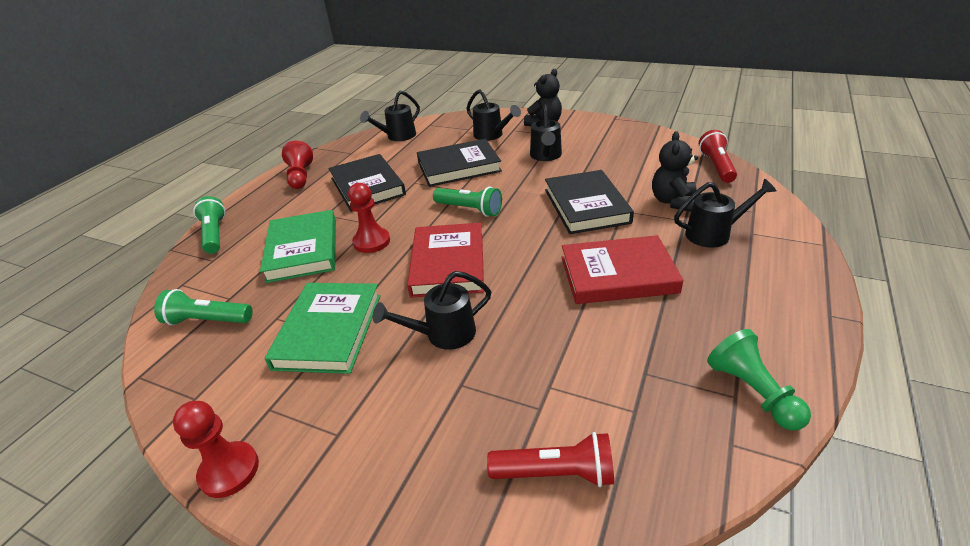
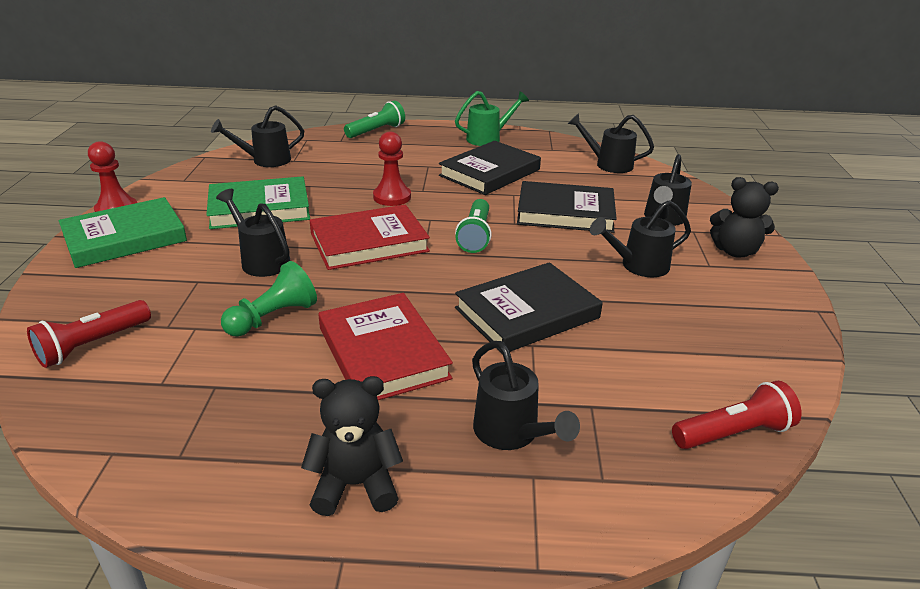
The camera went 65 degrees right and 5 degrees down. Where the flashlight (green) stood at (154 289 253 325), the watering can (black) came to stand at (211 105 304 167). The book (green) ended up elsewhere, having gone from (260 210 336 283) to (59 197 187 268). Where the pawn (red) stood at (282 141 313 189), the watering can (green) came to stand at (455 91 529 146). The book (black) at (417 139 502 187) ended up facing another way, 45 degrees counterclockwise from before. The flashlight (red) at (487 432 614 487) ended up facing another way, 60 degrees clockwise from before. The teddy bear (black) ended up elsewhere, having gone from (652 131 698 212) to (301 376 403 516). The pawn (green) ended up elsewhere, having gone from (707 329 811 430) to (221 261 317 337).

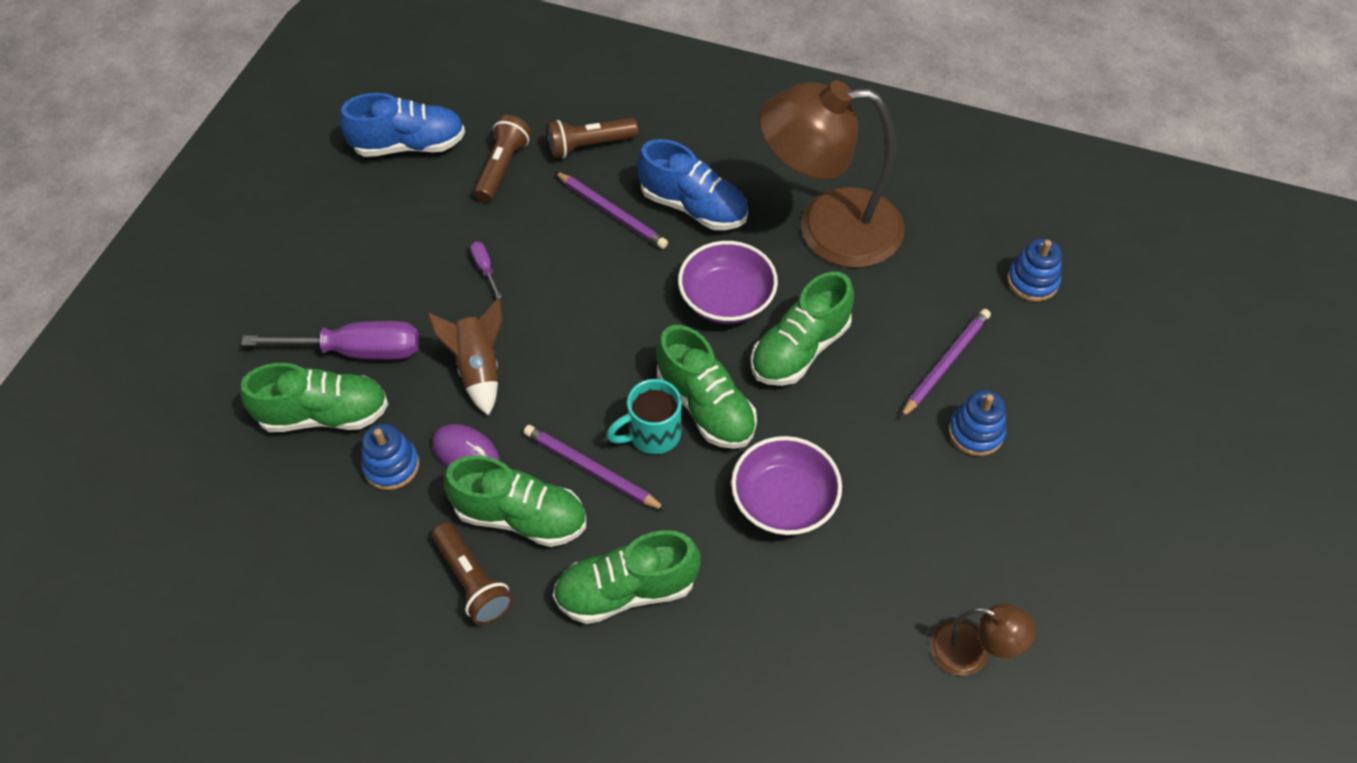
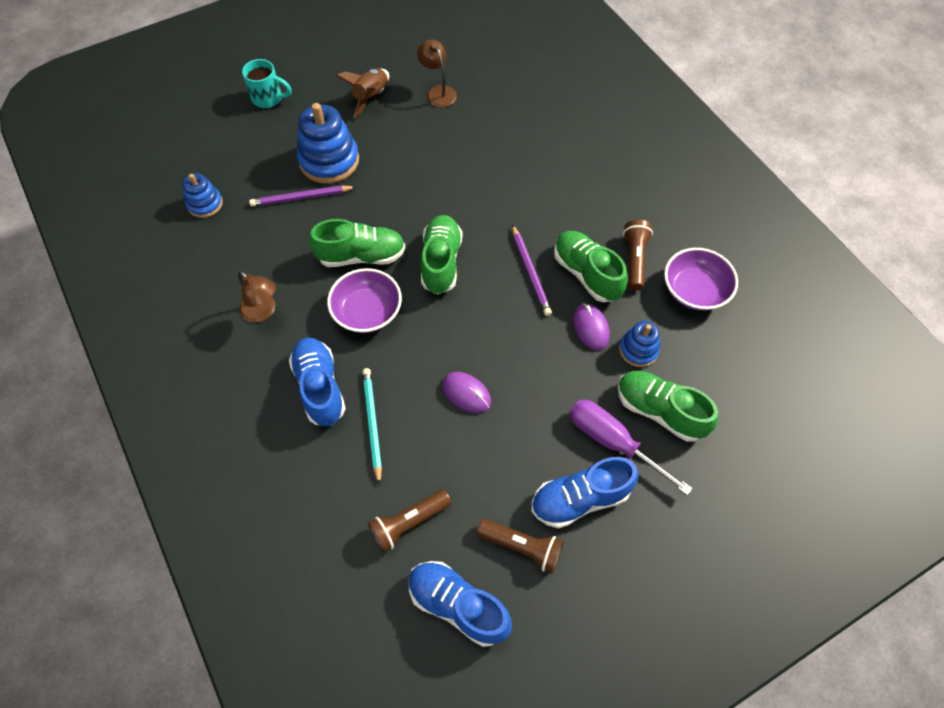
The camera went 140 degrees left and 5 degrees up. The rocket (brown) ended up elsewhere, having gone from (427 298 502 416) to (336 68 389 118). The second view lost the screwdriver (purple) at (470 241 502 298). The flashlight (brown) ended up elsewhere, having gone from (547 118 639 158) to (477 519 564 574). The second view lost the shoe (green) at (553 530 701 624). What was the pencil (purple) at (554 171 668 249) turned into the pencil (turquoise) at (362 368 382 485). The mug (turquoise) ended up elsewhere, having gone from (606 379 682 454) to (242 59 292 108). The bowl (purple) ended up elsewhere, having gone from (731 436 842 535) to (664 248 738 311). The size of the lamp (brown) at (759 81 904 268) changed by a factor of 0.45. The size of the stacking toy (blue) at (949 390 1006 456) changed by a factor of 1.76. The second view gained the mouse (purple) at (442 372 491 413). The second view gained the shoe (blue) at (531 457 639 529).

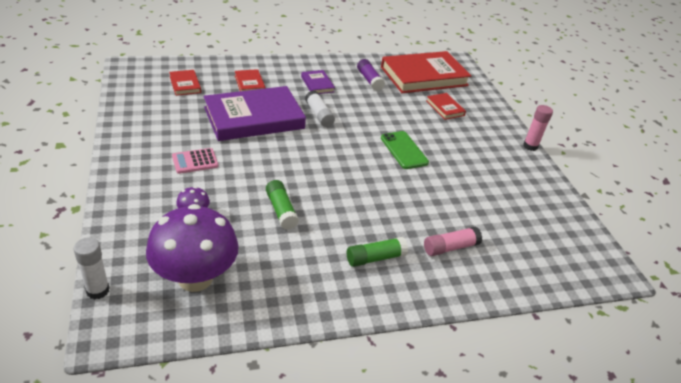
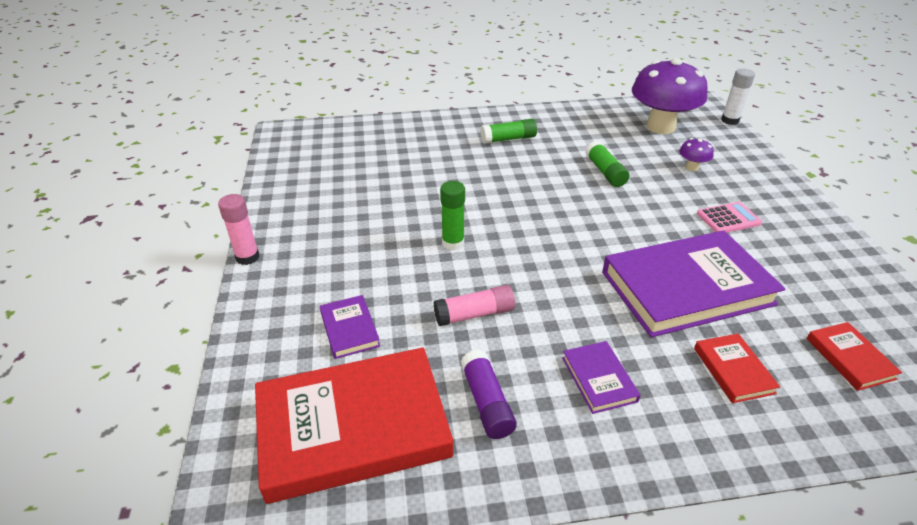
The camera went 170 degrees left and 0 degrees up. The second view lost the glue stick (white) at (305 91 335 127). Where the phone (green) stood at (381 131 429 169), the glue stick (green) came to stand at (440 181 465 250). The glue stick (pink) ended up elsewhere, having gone from (424 227 482 256) to (433 285 515 326). What was the book (red) at (426 93 466 120) turned into the book (purple) at (320 295 380 359).

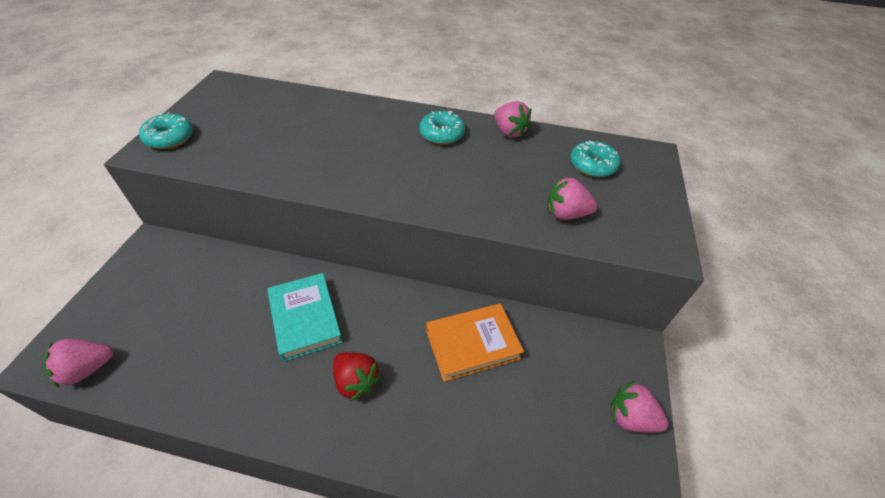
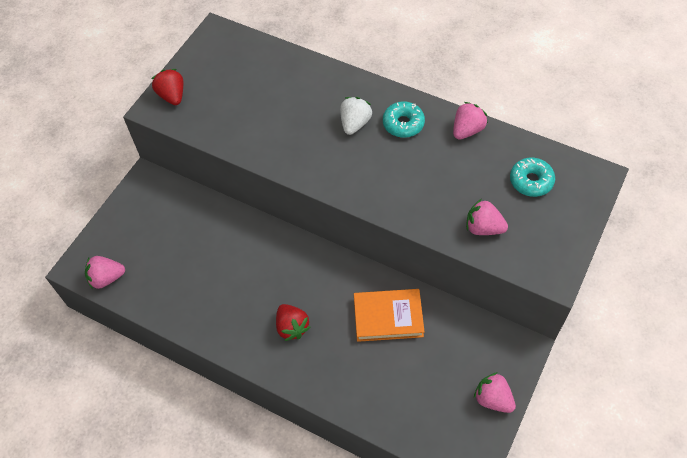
The camera went 20 degrees right and 10 degrees up. Where the donut (turquoise) stood at (139 113 193 149), the strawberry (red) came to stand at (151 69 183 105). The second view lost the book (turquoise) at (267 273 343 362). The strawberry (pink) at (494 101 532 138) ended up facing another way, 120 degrees counterclockwise from before. The second view gained the strawberry (white) at (340 97 372 135).

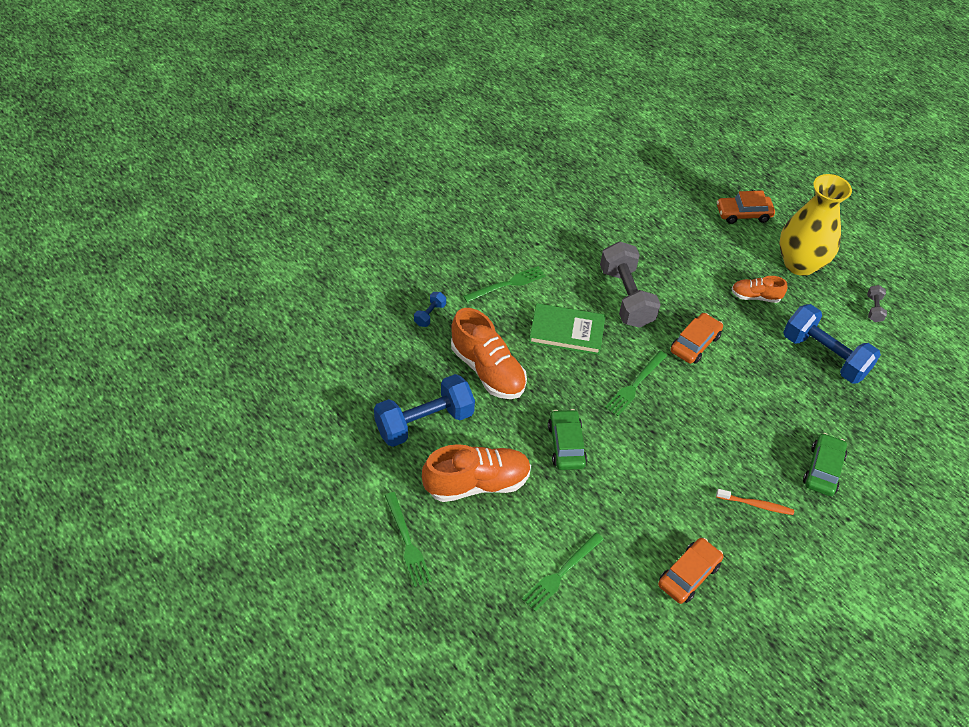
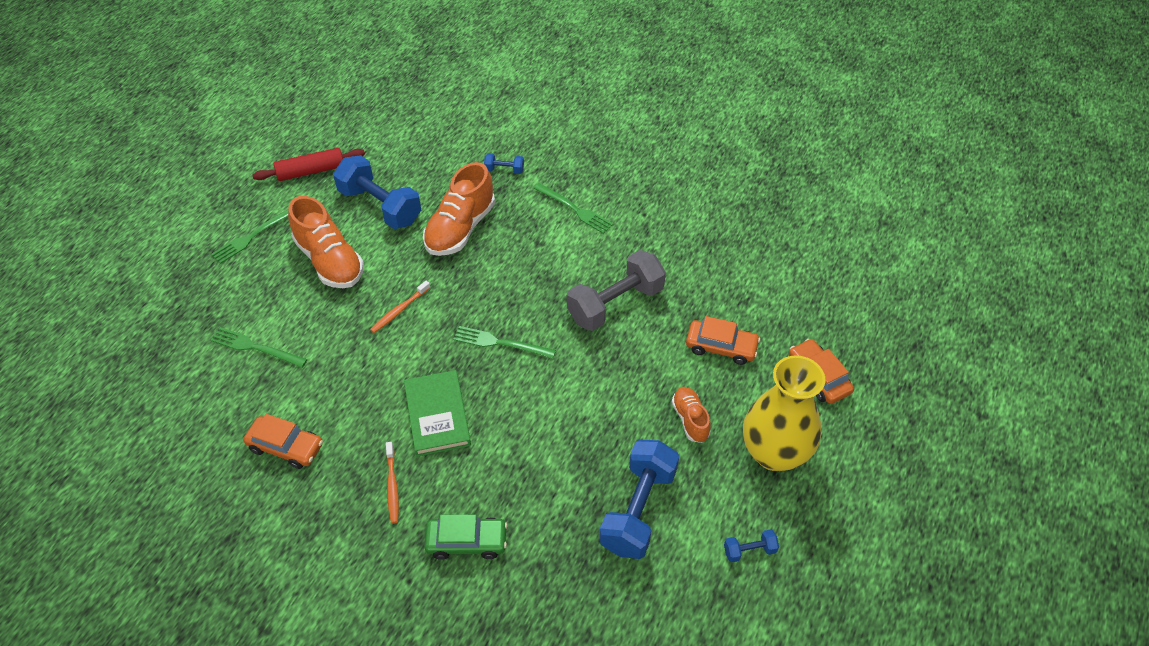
The camera went 70 degrees right and 0 degrees up. The book (green) ended up elsewhere, having gone from (529 303 606 355) to (404 370 471 457). Where the car (green) stood at (548 409 587 470), the toothbrush (orange) came to stand at (370 281 431 333). The car (orange) ended up elsewhere, having gone from (671 313 723 364) to (686 316 760 365). What was the dumbbell (grey) at (867 285 887 322) turned into the dumbbell (blue) at (724 529 779 562). The second view gained the rolling pin (red) at (253 148 365 181).

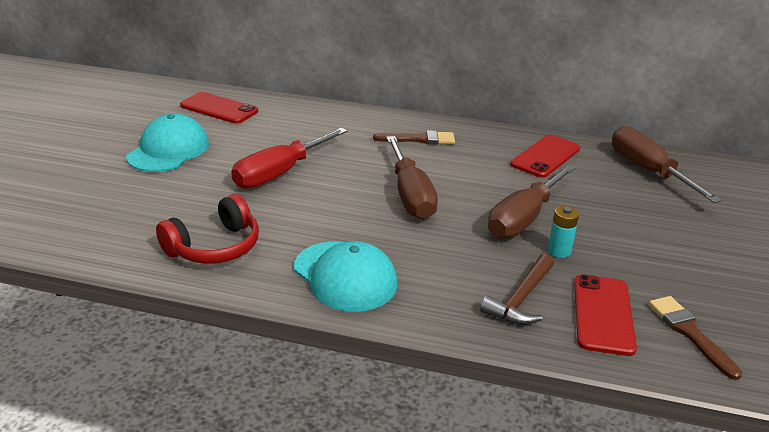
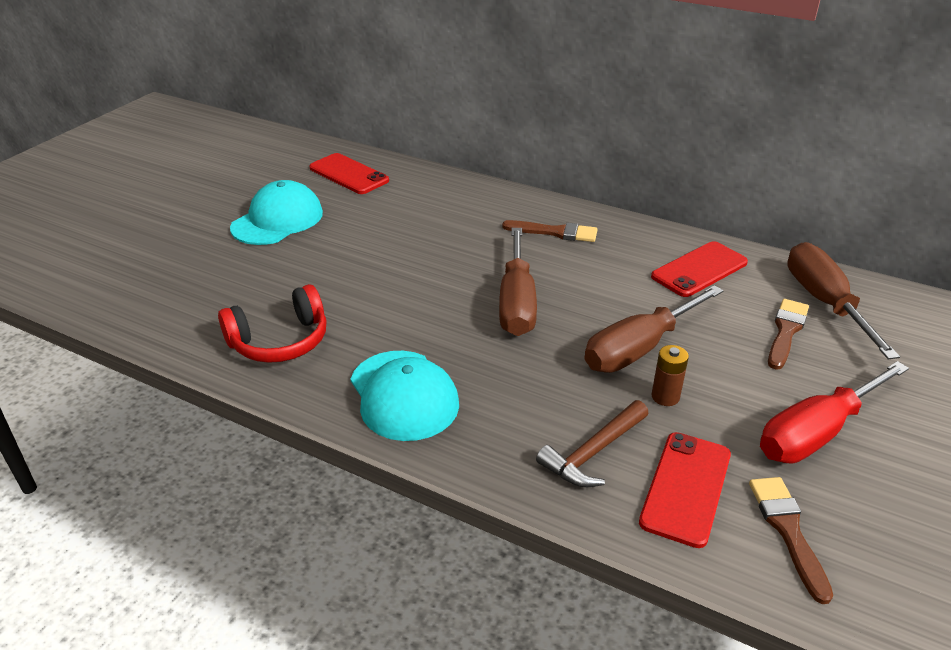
The camera went 15 degrees right and 5 degrees up. The screwdriver (red) ended up elsewhere, having gone from (231 128 348 189) to (760 361 909 464). What was the battery (turquoise) at (548 206 579 258) turned into the battery (brown) at (652 345 689 406). The second view gained the brush (brown) at (768 299 809 370).

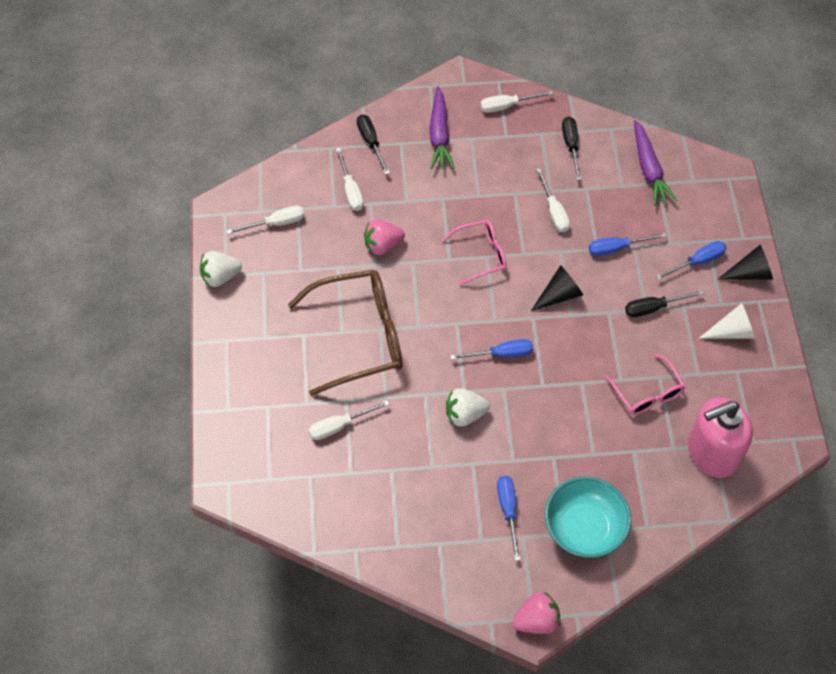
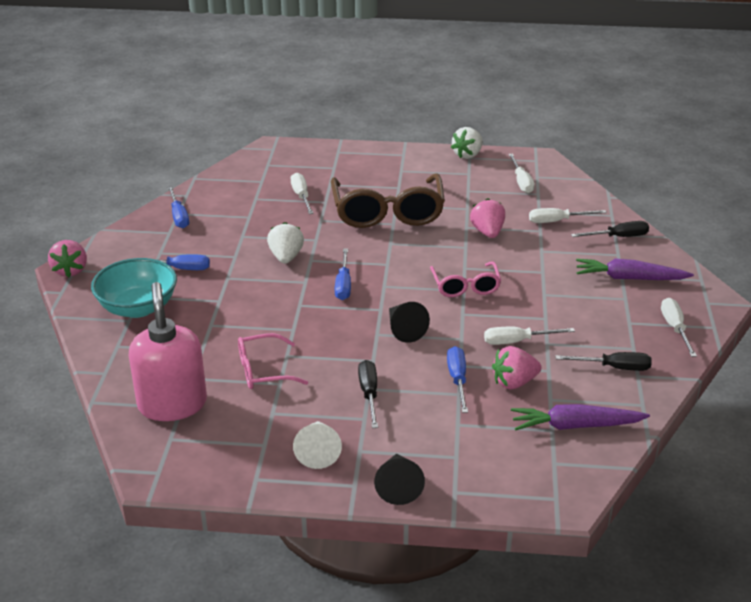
The camera went 100 degrees right and 25 degrees down. The strawberry (white) at (200 251 242 287) ended up facing another way, 135 degrees counterclockwise from before. The screwdriver (blue) ended up elsewhere, having gone from (656 241 727 280) to (168 186 189 228). The second view gained the strawberry (pink) at (492 346 542 389).

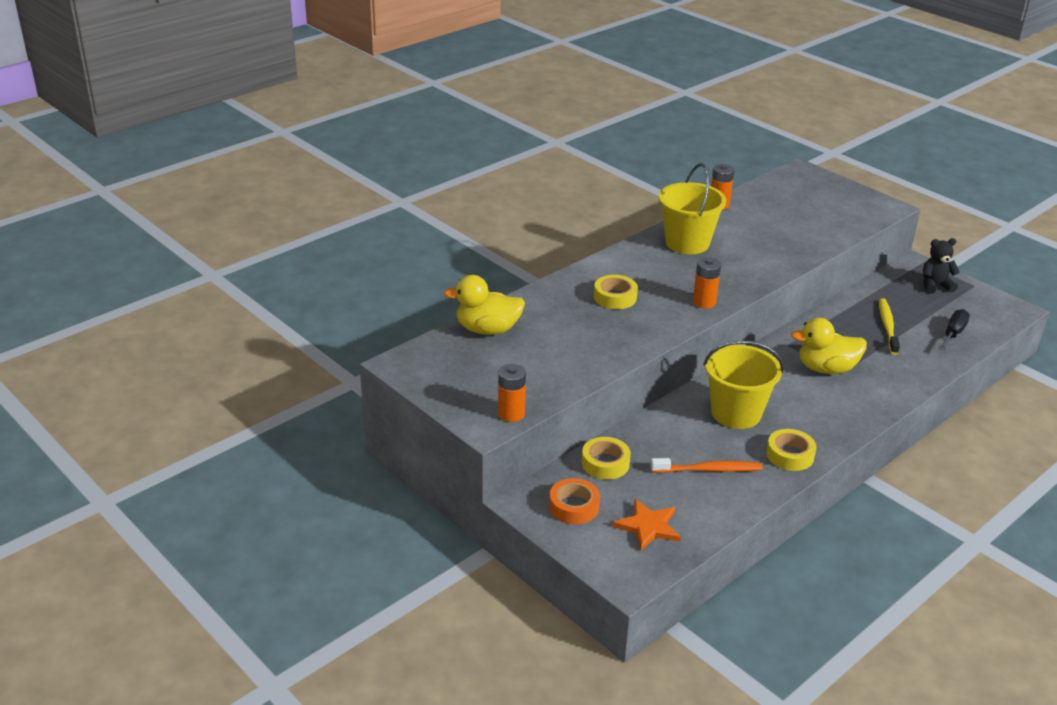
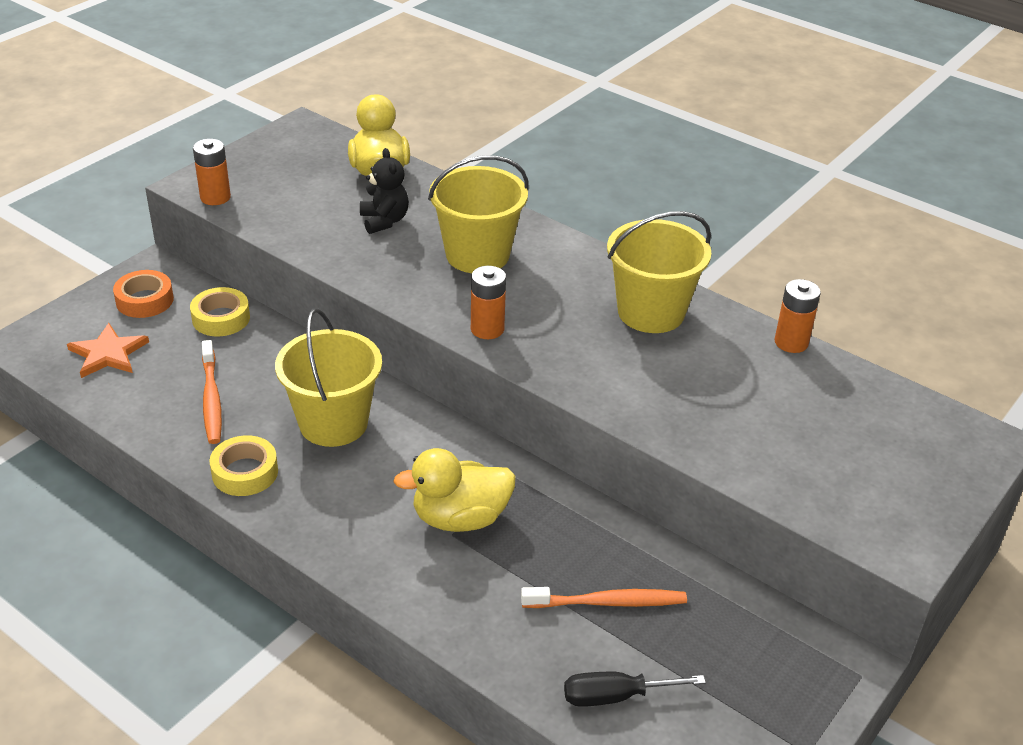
The camera went 80 degrees right and 5 degrees up. Where the tape (yellow) stood at (594 275 638 309), the bucket (yellow) came to stand at (428 155 529 273). The duck (yellow) at (791 318 867 374) ended up facing another way, 90 degrees counterclockwise from before. What was the toothbrush (yellow) at (879 298 900 355) turned into the toothbrush (orange) at (521 587 687 608). The teddy bear (black) ended up elsewhere, having gone from (923 238 960 294) to (360 148 409 234). The screwdriver (black) at (939 309 970 350) ended up facing another way, 150 degrees clockwise from before.

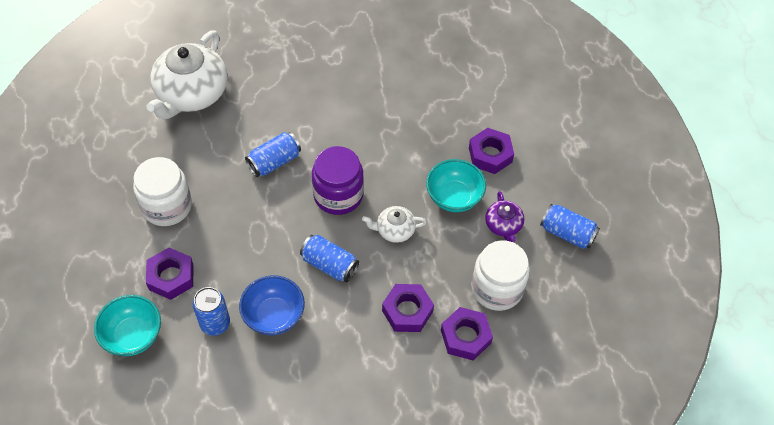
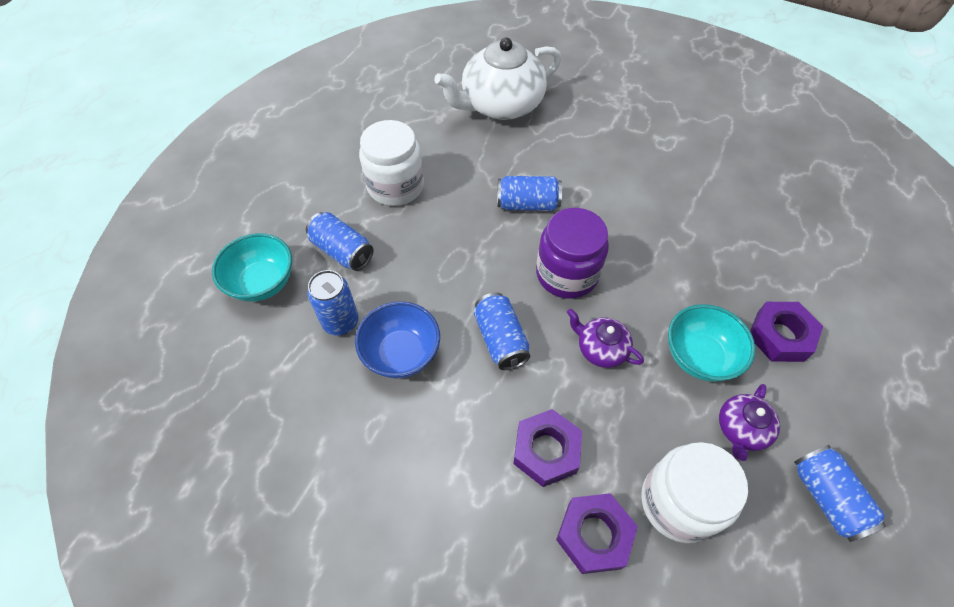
The camera went 40 degrees right and 0 degrees up. Where the nut (purple) stood at (146 248 193 300), the can (blue) came to stand at (306 212 373 271). What was the teapot (white) at (362 206 427 243) turned into the teapot (purple) at (567 309 644 368).

